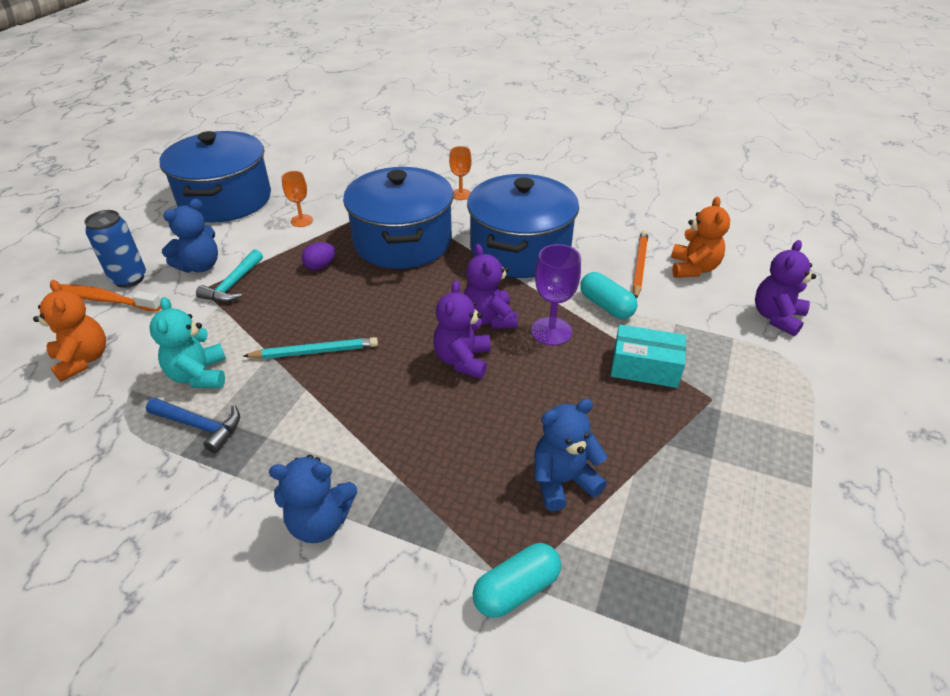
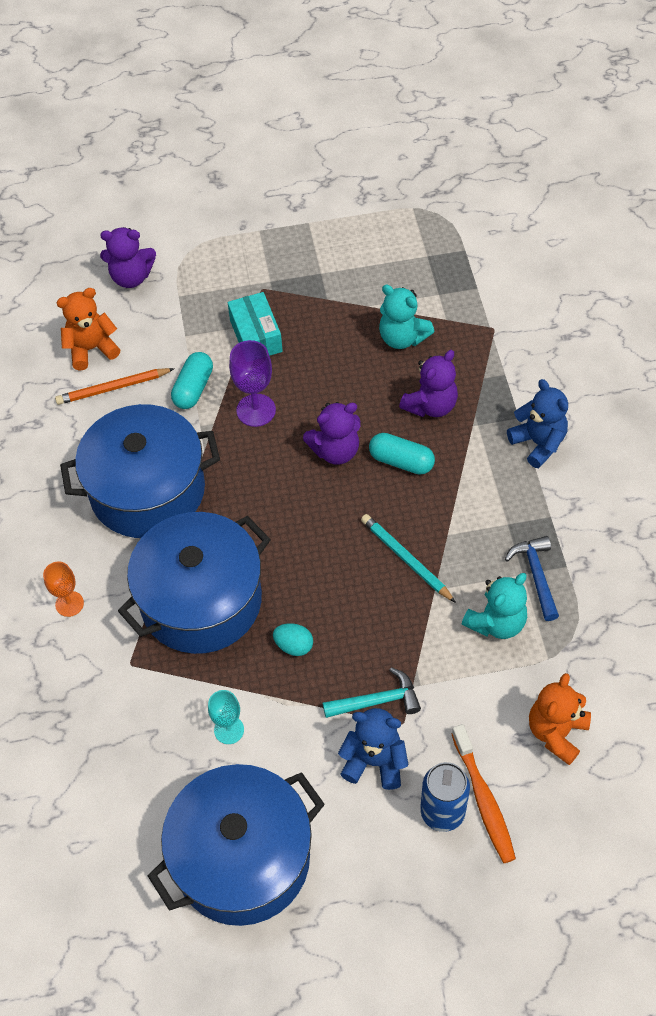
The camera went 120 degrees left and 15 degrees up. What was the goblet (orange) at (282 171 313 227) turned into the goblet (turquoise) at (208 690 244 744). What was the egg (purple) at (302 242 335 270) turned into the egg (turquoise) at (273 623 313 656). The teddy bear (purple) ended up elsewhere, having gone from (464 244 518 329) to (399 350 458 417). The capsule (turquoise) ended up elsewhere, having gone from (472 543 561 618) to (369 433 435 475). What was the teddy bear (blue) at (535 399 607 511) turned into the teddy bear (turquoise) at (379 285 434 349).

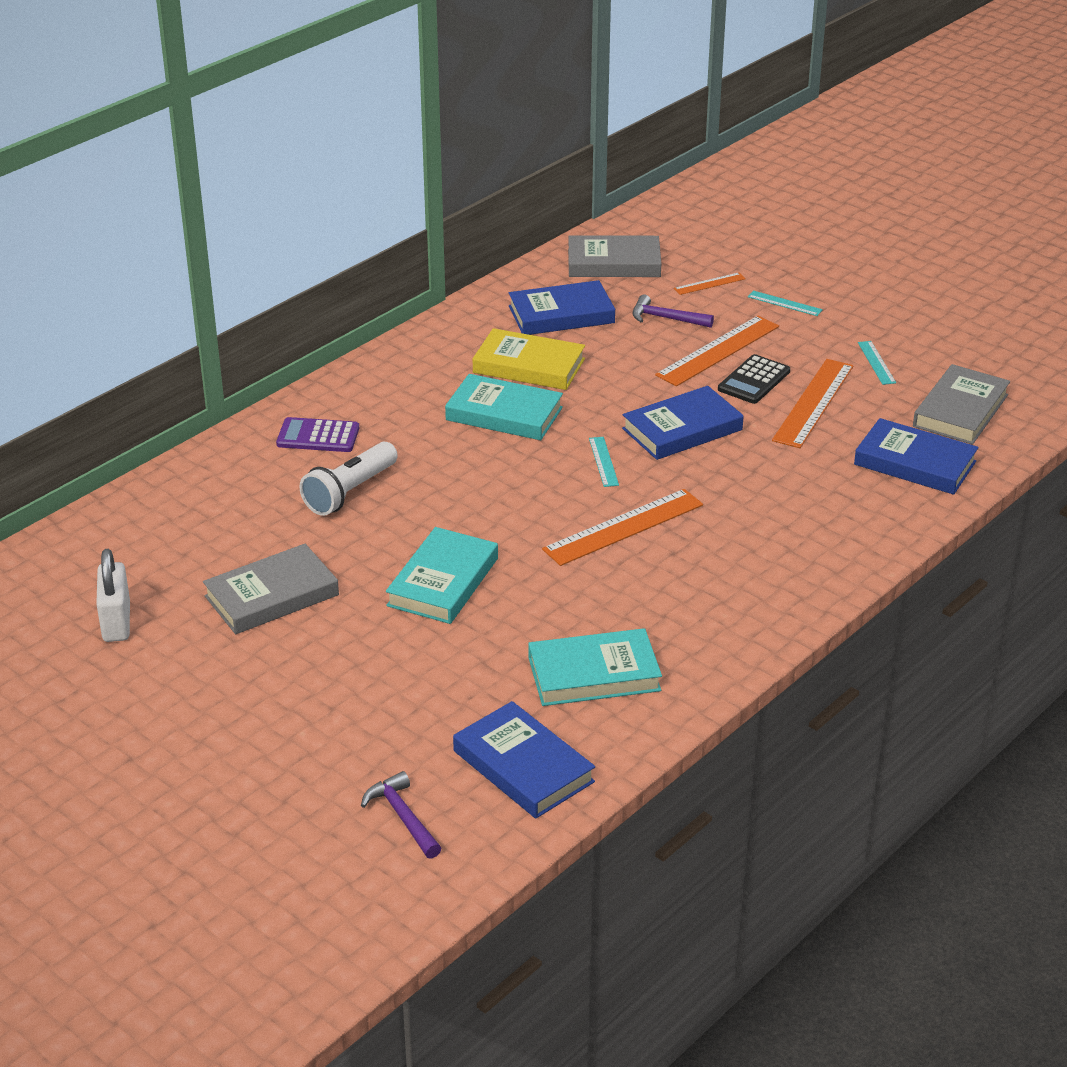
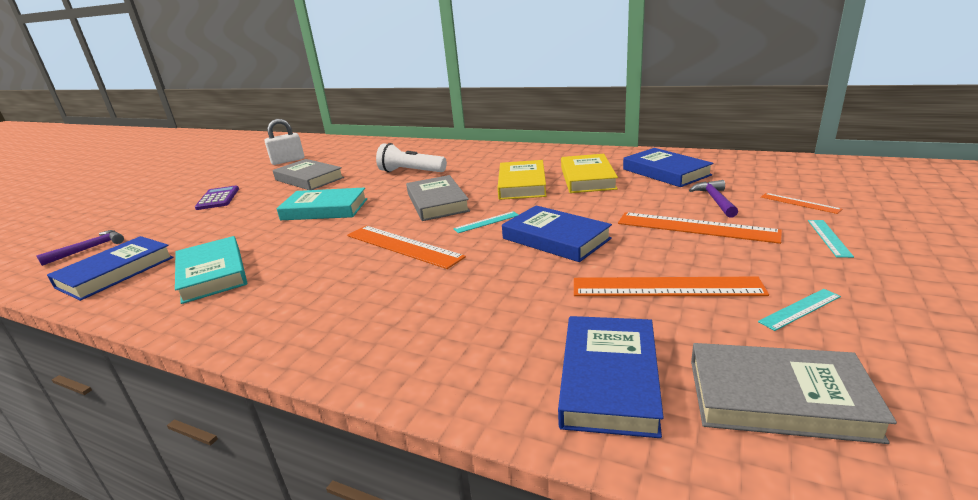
The camera went 75 degrees right and 10 degrees down. The calculator (purple) ended up elsewhere, having gone from (276 417 359 452) to (195 185 239 210). What was the book (turquoise) at (445 374 563 440) turned into the book (yellow) at (497 160 546 200). The book (grey) ended up elsewhere, having gone from (568 235 661 277) to (406 175 470 221). The second view lost the calculator (black) at (718 354 790 404).

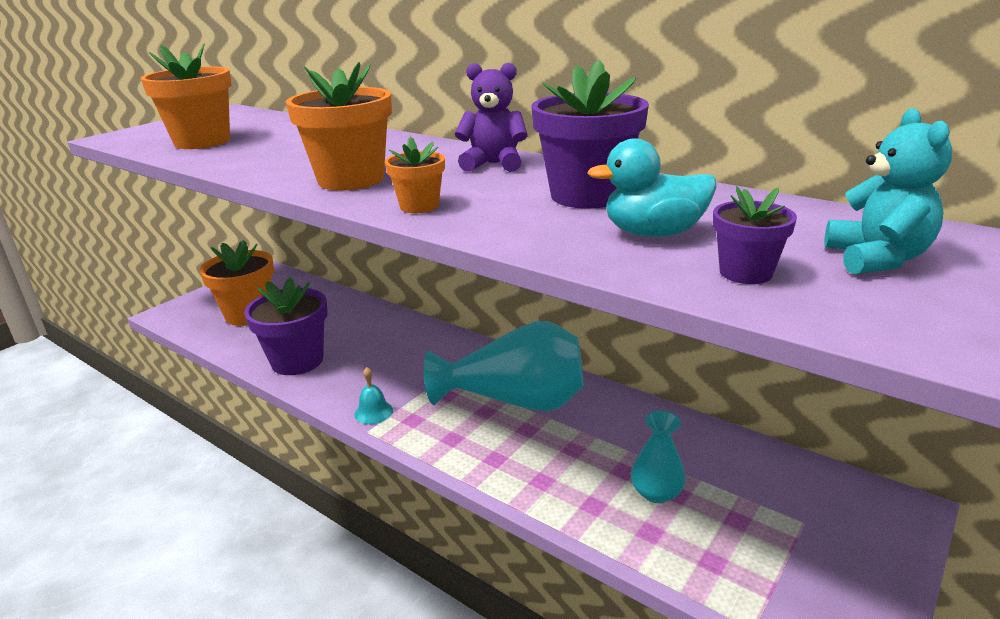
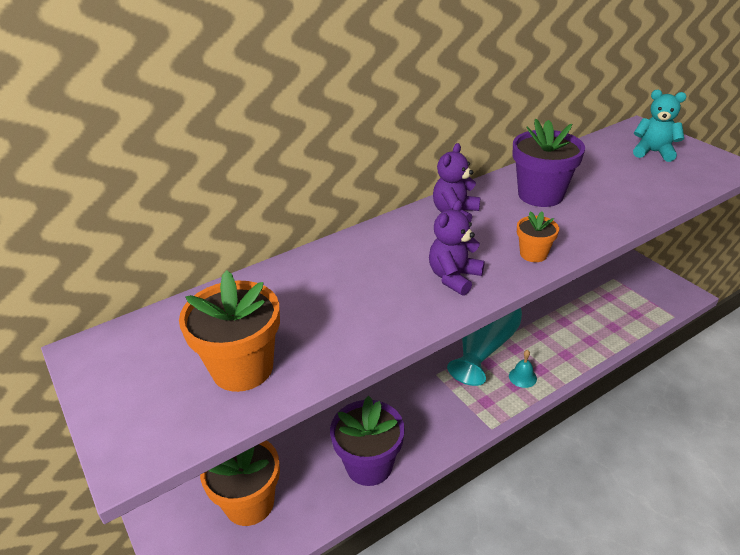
The camera went 70 degrees left and 10 degrees up. Where the flower pot (orange) stood at (286 62 392 191), the teddy bear (purple) came to stand at (429 200 485 296). The bell (turquoise) ended up elsewhere, having gone from (354 367 393 424) to (509 350 537 388). The second view lost the duck (turquoise) at (587 139 716 237). The second view lost the vase (turquoise) at (631 411 686 503). The second view lost the flower pot (purple) at (713 186 797 284).

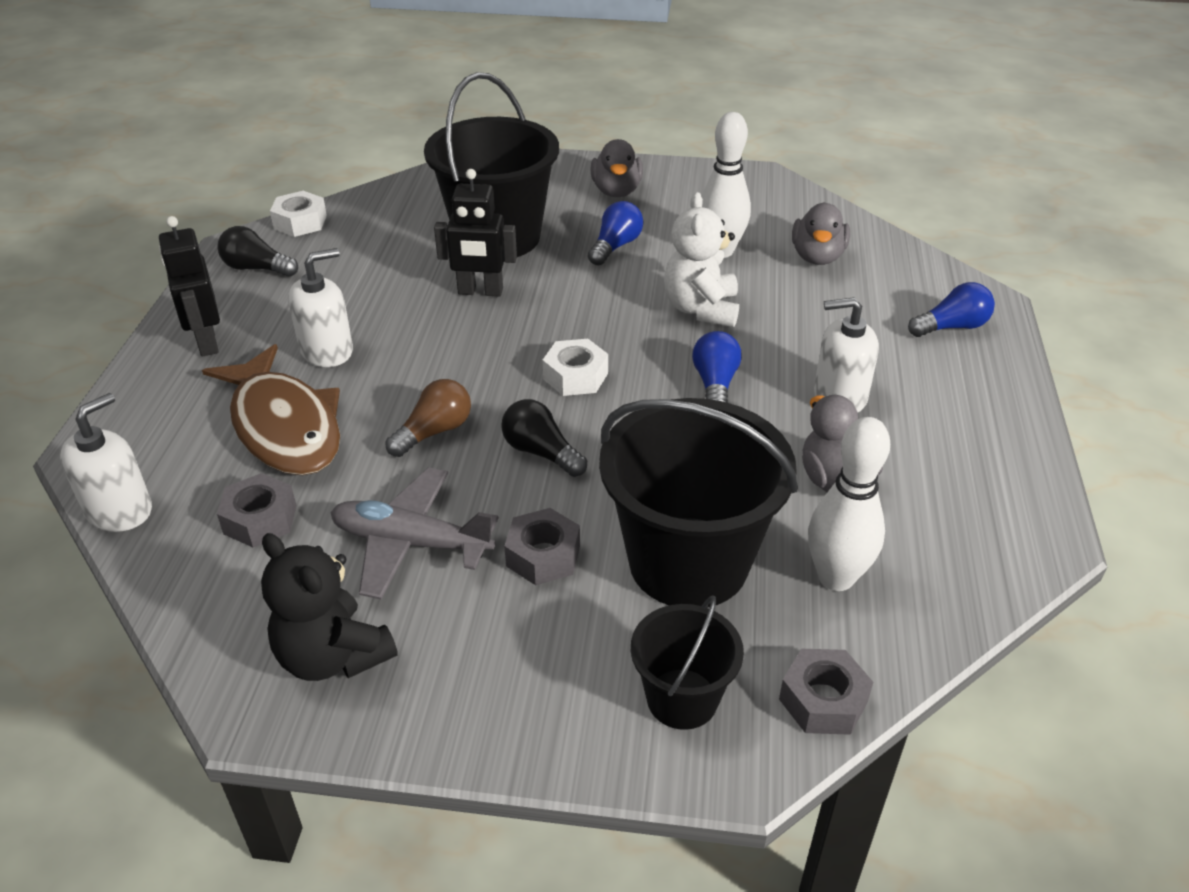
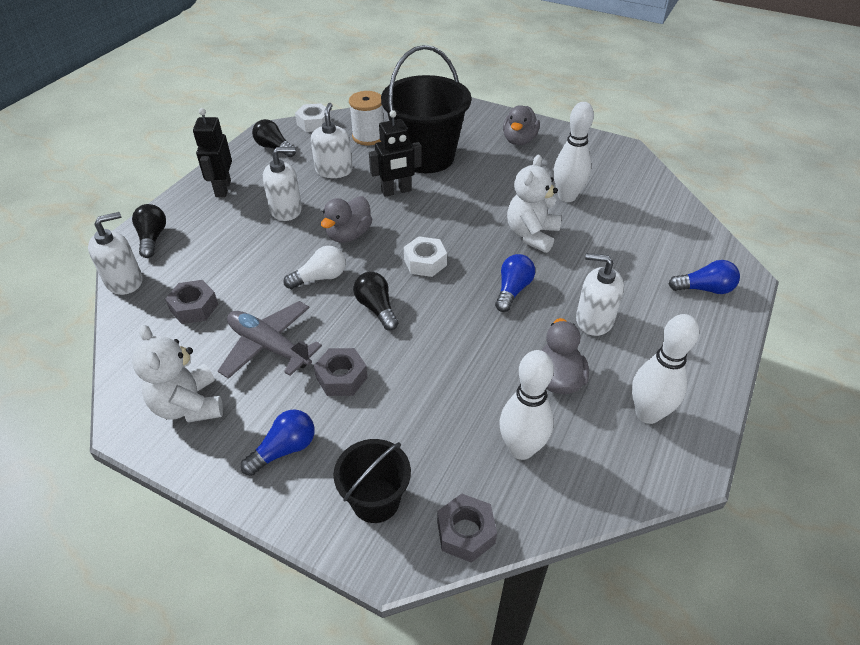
The camera went 20 degrees right and 5 degrees up. The second view lost the fish (brown) at (202 344 340 475). What was the teddy bear (black) at (261 533 398 681) turned into the teddy bear (white) at (132 324 223 422). What was the light bulb (brown) at (385 379 471 457) turned into the light bulb (white) at (283 246 346 289). The robot (black) at (434 169 517 297) ended up facing another way, 45 degrees counterclockwise from before. The light bulb (blue) ended up elsewhere, having gone from (588 201 643 265) to (241 409 315 476). The second view lost the bucket (black) at (599 398 798 608). The duck (grey) ended up elsewhere, having gone from (792 202 850 265) to (321 196 372 243). The second view gained the light bulb (black) at (132 204 166 258). The second view gained the soap dispenser (white) at (311 103 353 178). The second view gained the spool (white) at (349 91 384 145). The second view gained the bowling pin (white) at (632 314 699 424).

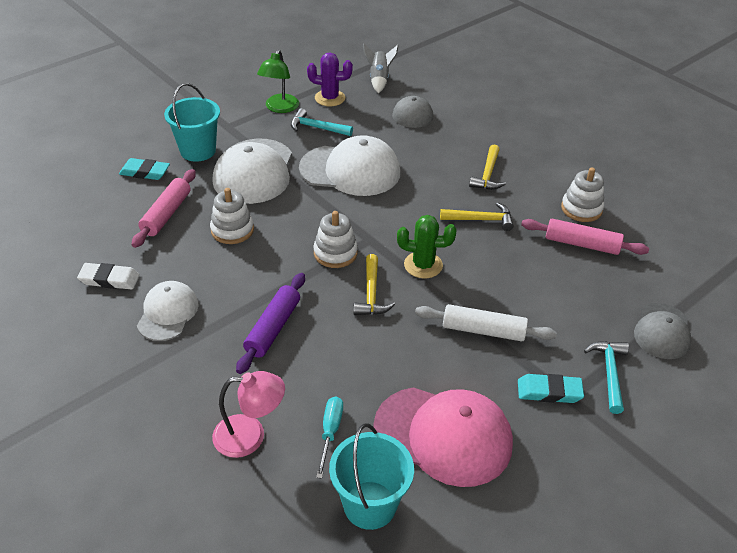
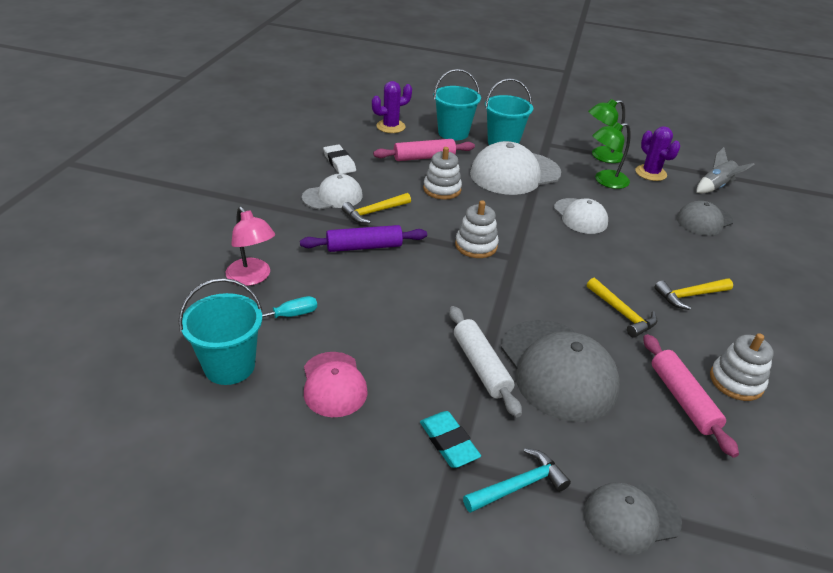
The camera went 55 degrees right and 5 degrees down. Where the eraser (turquoise) stood at (119 158 170 180), the bucket (turquoise) came to stand at (433 69 481 140). Where the hammer (turquoise) stood at (291 108 353 136), the lamp (green) came to stand at (592 122 631 189). The size of the cap (white) at (299 135 400 196) changed by a factor of 0.60. The hammer (yellow) ended up elsewhere, having gone from (353 254 395 315) to (342 193 411 224). The size of the cap (pink) at (373 387 513 487) changed by a factor of 0.60. The second view lost the cactus (green) at (397 215 456 278). The second view gained the cactus (purple) at (372 81 412 133). The second view gained the cap (grey) at (501 320 620 422).

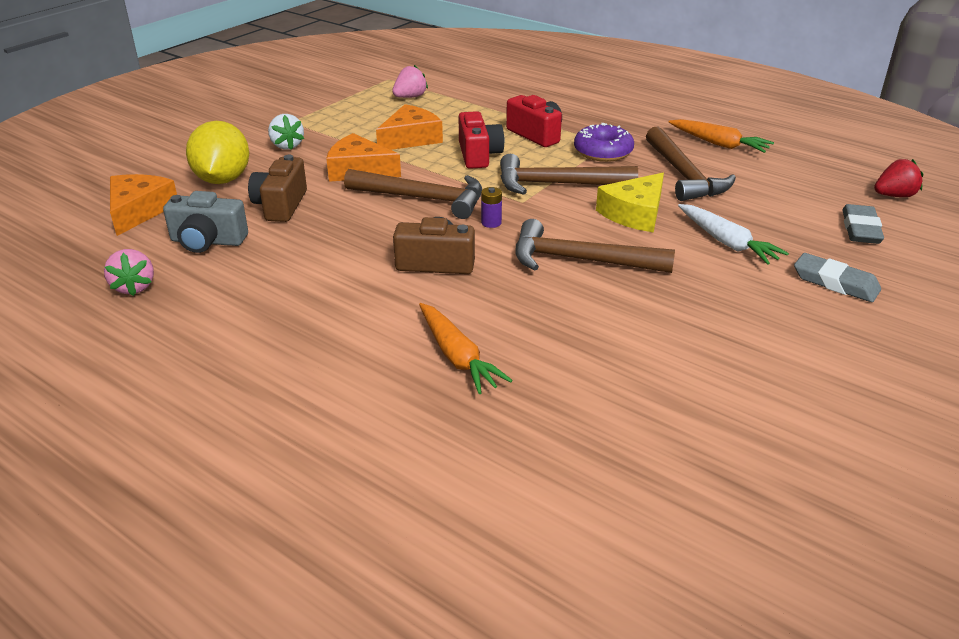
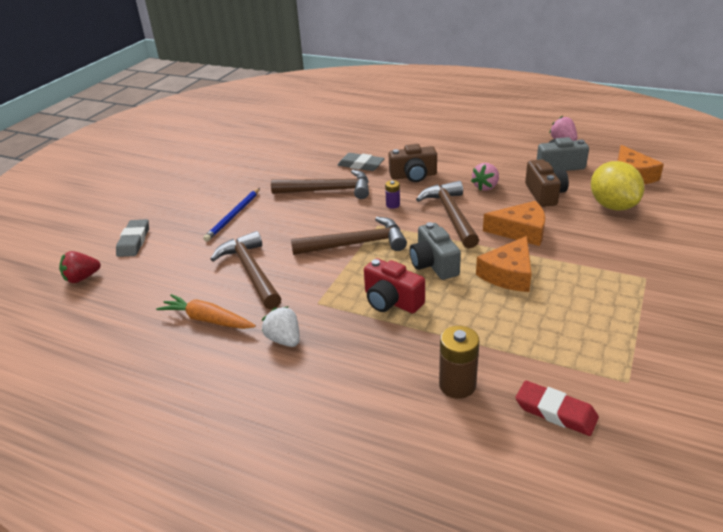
The camera went 170 degrees right and 0 degrees up. The strawberry (white) ended up elsewhere, having gone from (268 114 304 150) to (262 306 300 347). The hammer (brown) at (344 169 482 219) ended up facing another way, 75 degrees clockwise from before. The strawberry (pink) ended up elsewhere, having gone from (392 65 428 98) to (471 163 499 191). The second view lost the carrot (orange) at (419 303 512 394). What was the camera (red) at (459 111 504 169) turned into the camera (grey) at (410 222 461 280). The second view lost the donut (purple) at (574 123 634 162). The second view lost the cheese (yellow) at (596 173 664 233). Where the carrot (white) stood at (678 204 789 265), the pencil (blue) came to stand at (203 188 260 242). The eraser (grey) ended up elsewhere, having gone from (794 253 881 302) to (338 153 385 171). The second view gained the battery (brown) at (439 326 479 399). The second view gained the eraser (red) at (515 381 599 436).

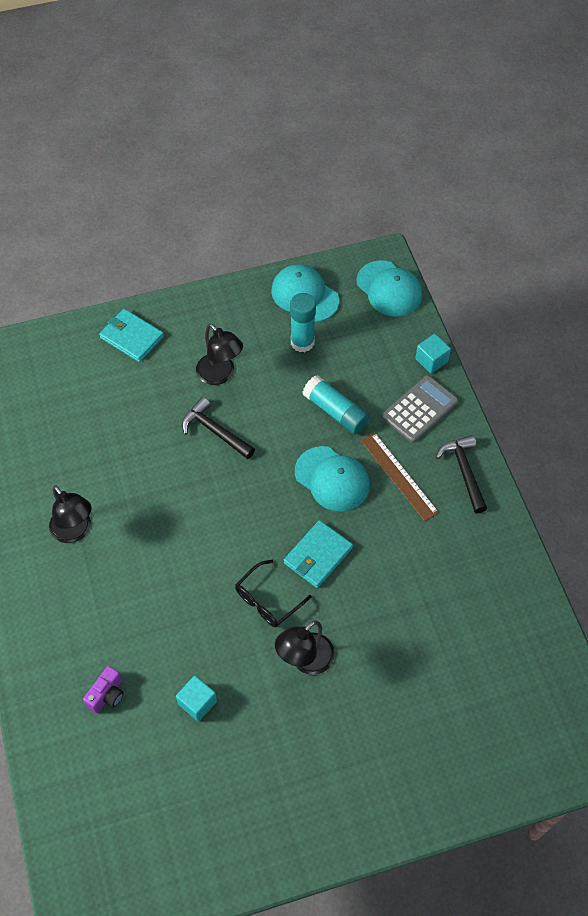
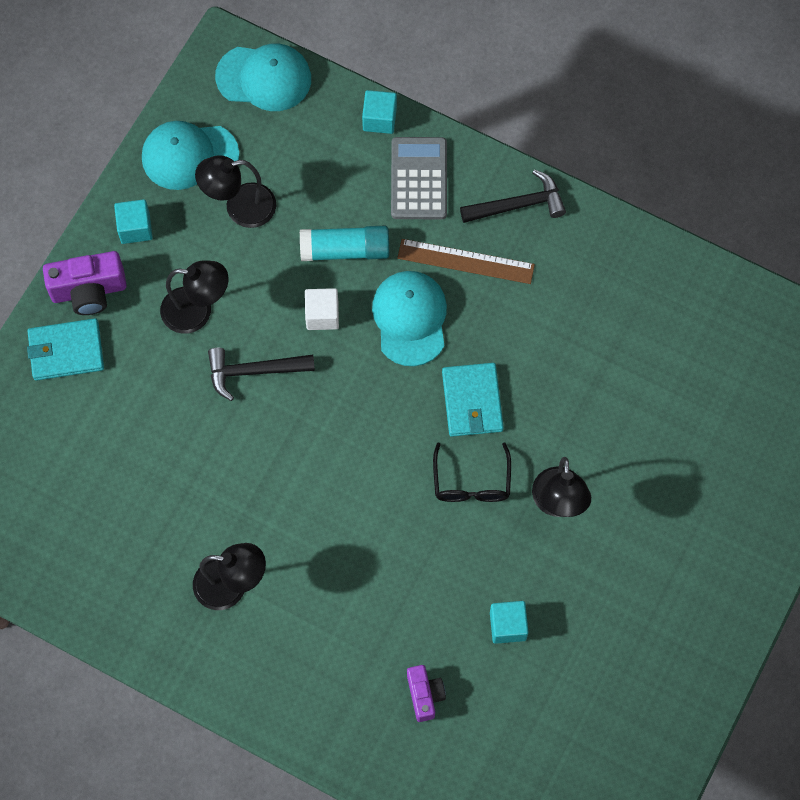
The camera went 45 degrees left and 10 degrees up. Where the glue stick (turquoise) stood at (290 293 316 352), the lamp (black) came to stand at (195 155 276 228). The cap (turquoise) at (295 446 370 512) ended up facing another way, 90 degrees counterclockwise from before. The hammer (black) at (436 435 487 513) ended up facing another way, 135 degrees clockwise from before. The second view gained the camera (purple) at (43 251 127 315). The second view gained the cube (turquoise) at (114 199 153 244). The second view gained the cube (white) at (305 288 339 330).

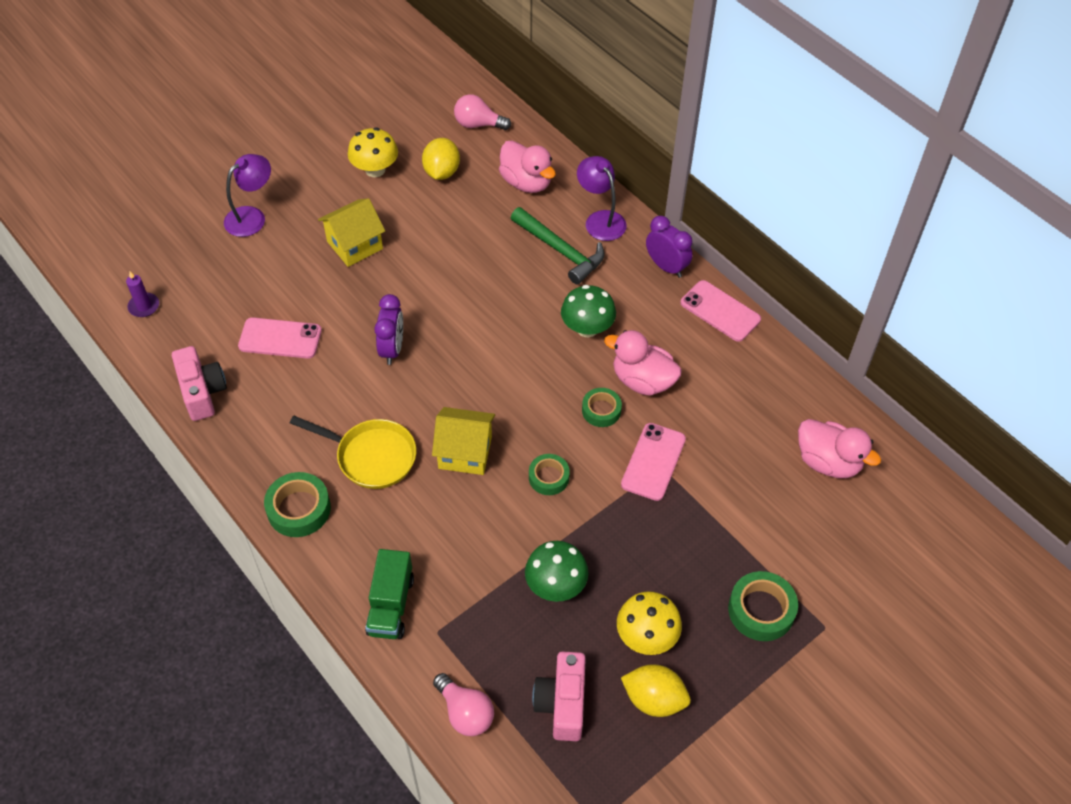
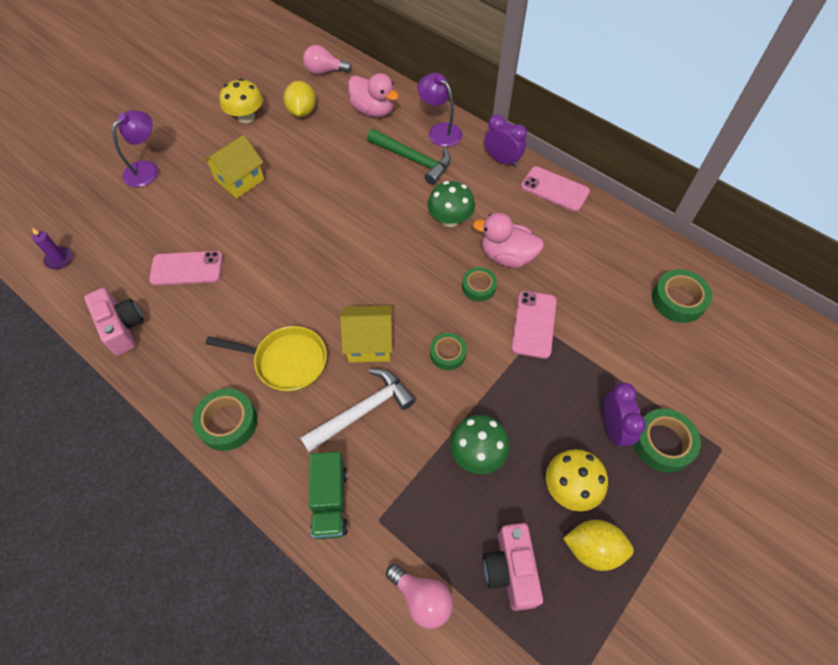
The camera went 10 degrees left and 5 degrees up. The clock (purple) ended up elsewhere, having gone from (374 294 403 365) to (603 383 646 449). Where the duck (pink) stood at (798 419 881 478), the tape (green) came to stand at (652 269 712 323). The second view gained the hammer (white) at (300 369 416 452).

